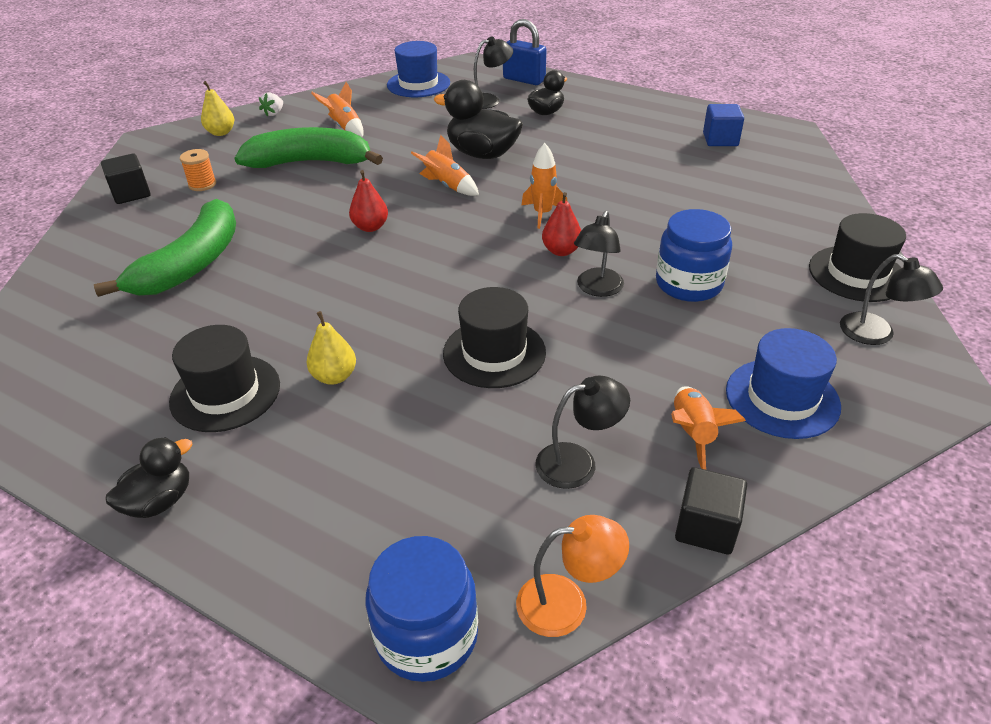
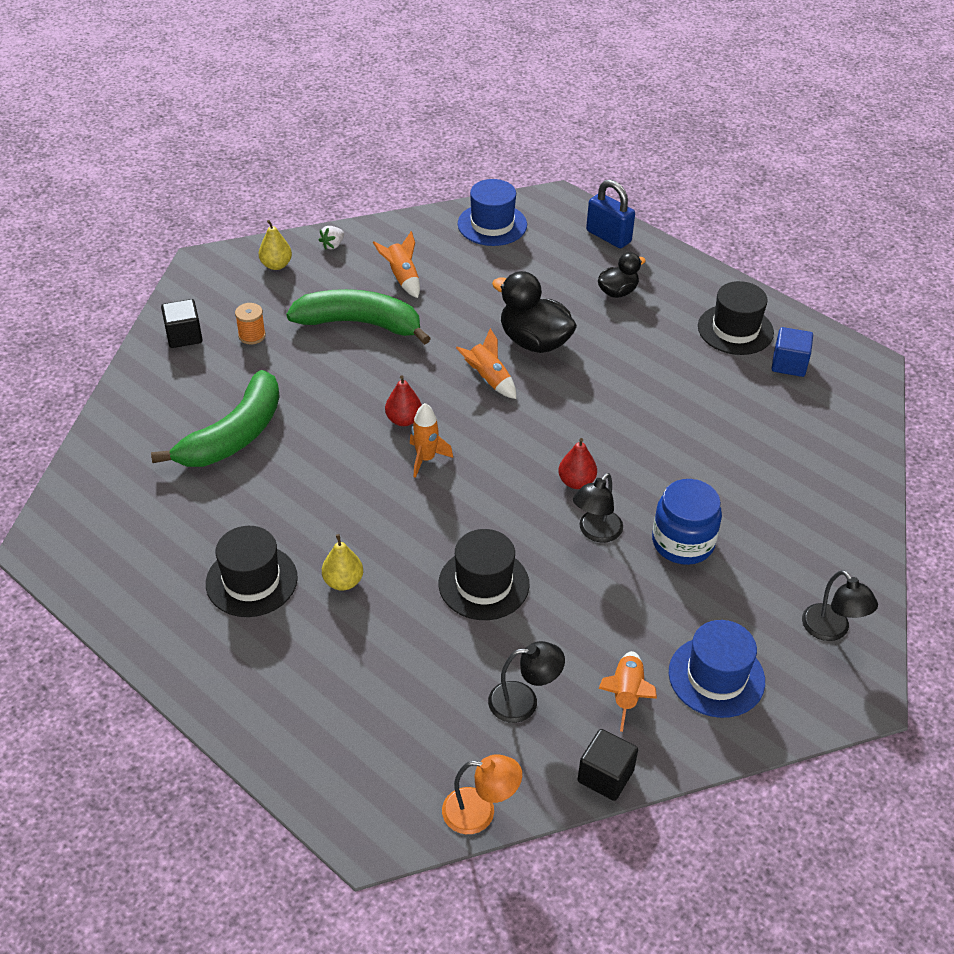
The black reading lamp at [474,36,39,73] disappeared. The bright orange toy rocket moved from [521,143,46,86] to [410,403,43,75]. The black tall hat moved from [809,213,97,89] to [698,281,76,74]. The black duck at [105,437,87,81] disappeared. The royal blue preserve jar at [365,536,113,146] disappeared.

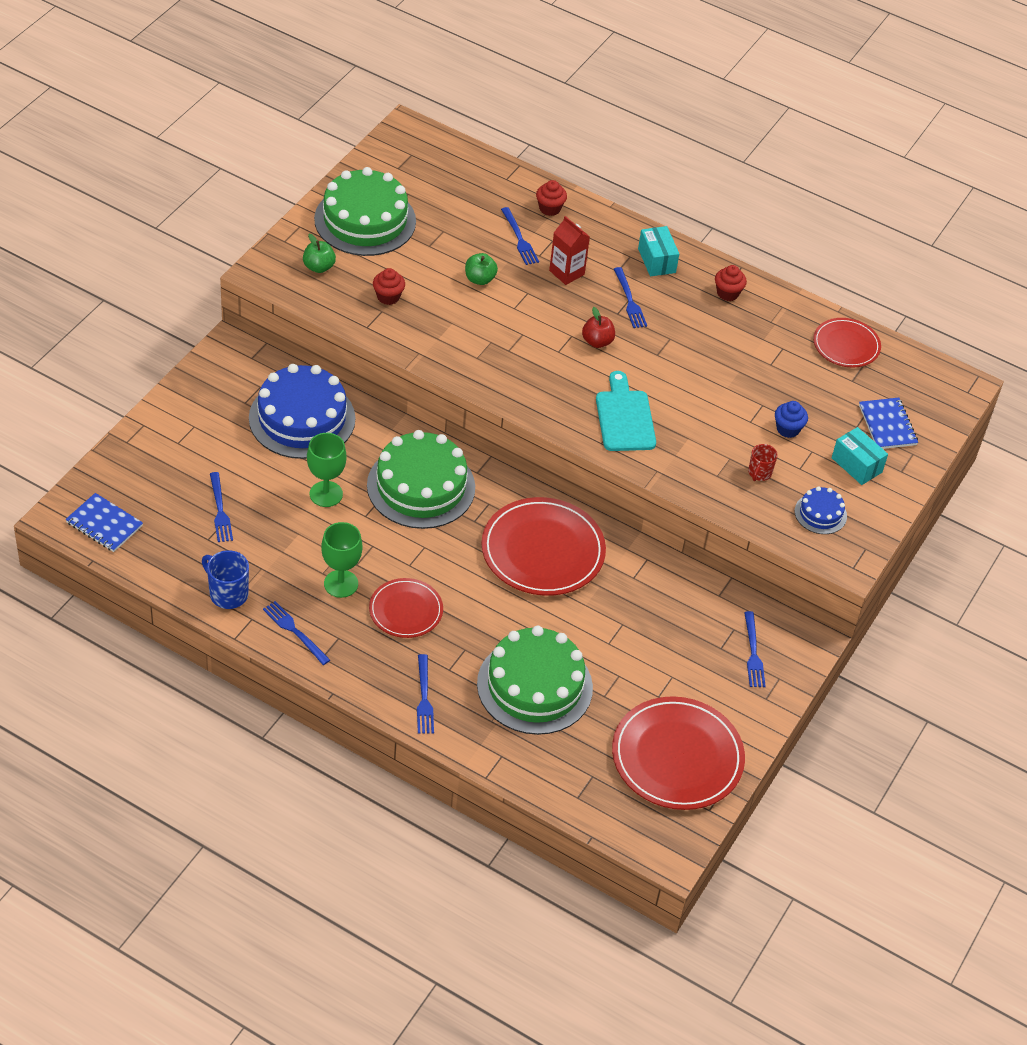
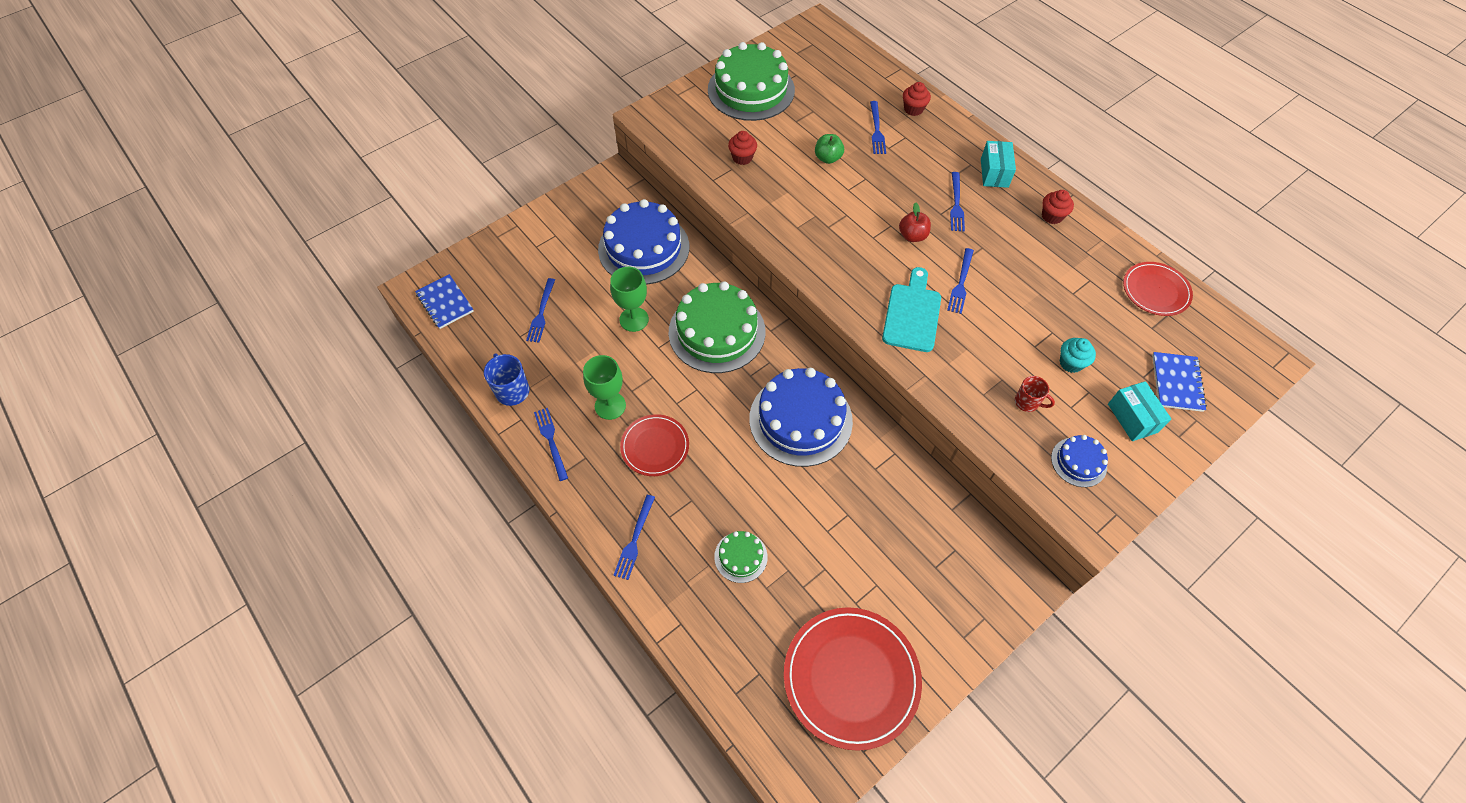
The crimson milk carton at [549,216,41,69] disappeared. The emerald toy apple at [303,234,33,39] disappeared. The royal blue fairy cake at [775,401,33,37] became the turquoise fairy cake at [1059,338,37,35]. The crimson tea mug at [748,444,30,37] turned 105 degrees counterclockwise. The crimson flat dish at [481,497,125,99] was replaced by the royal blue gateau at [749,368,104,99]. The royal blue dinner fork moved from [744,611,22,76] to [947,248,27,66]. The emerald gateau at [477,626,116,109] changed to 0.47 times the size.

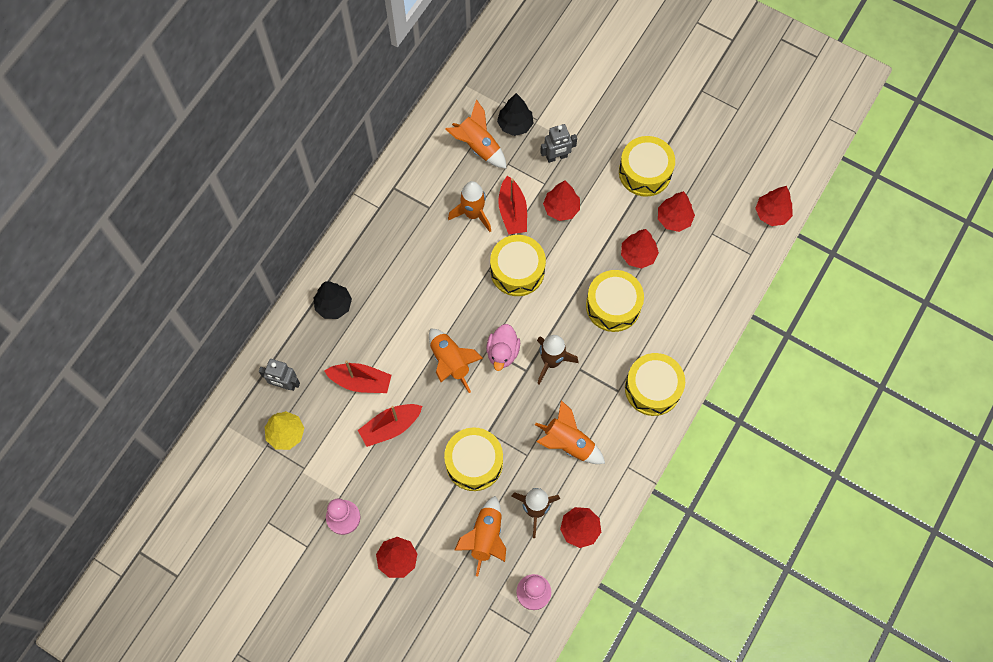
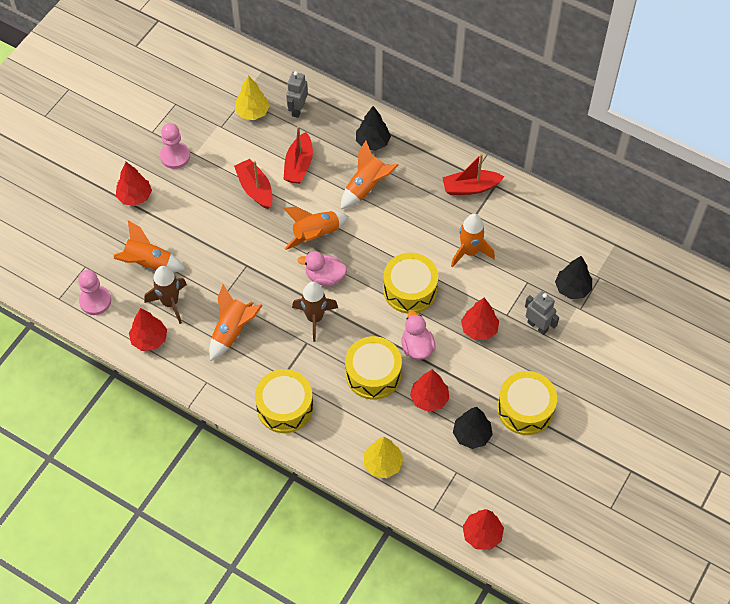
The bright orange toy rocket moved from [445,99,62,70] to [341,141,58,68]. The ash-grey robot figure at [540,124,37,39] turned 150 degrees clockwise. The crimson boat moved from [498,176,29,59] to [442,153,62,42]. The crimson toy tree at [658,191,37,41] became the black toy tree at [453,407,40,42]. The yellow toy drum at [444,427,59,64] disappeared. The pink duck at [401,311,34,49] appeared. The yellow toy tree at [364,437,40,41] appeared.

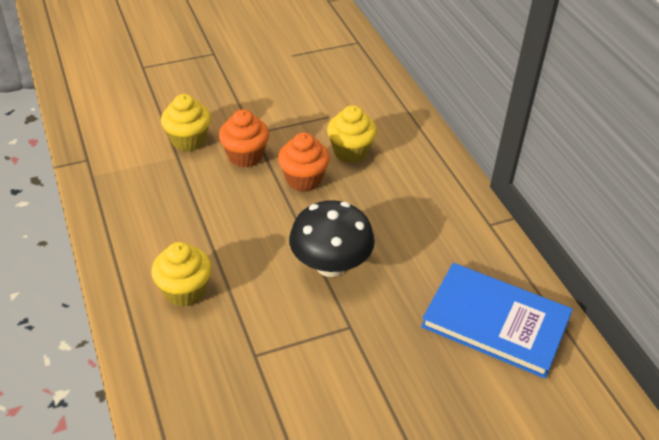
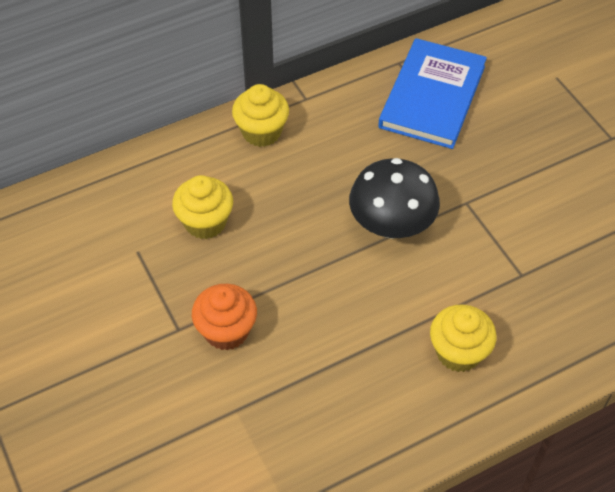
The yellow fairy cake moved from [161,94,50,57] to [232,84,57,63]. The bright orange fairy cake at [278,132,52,60] disappeared.

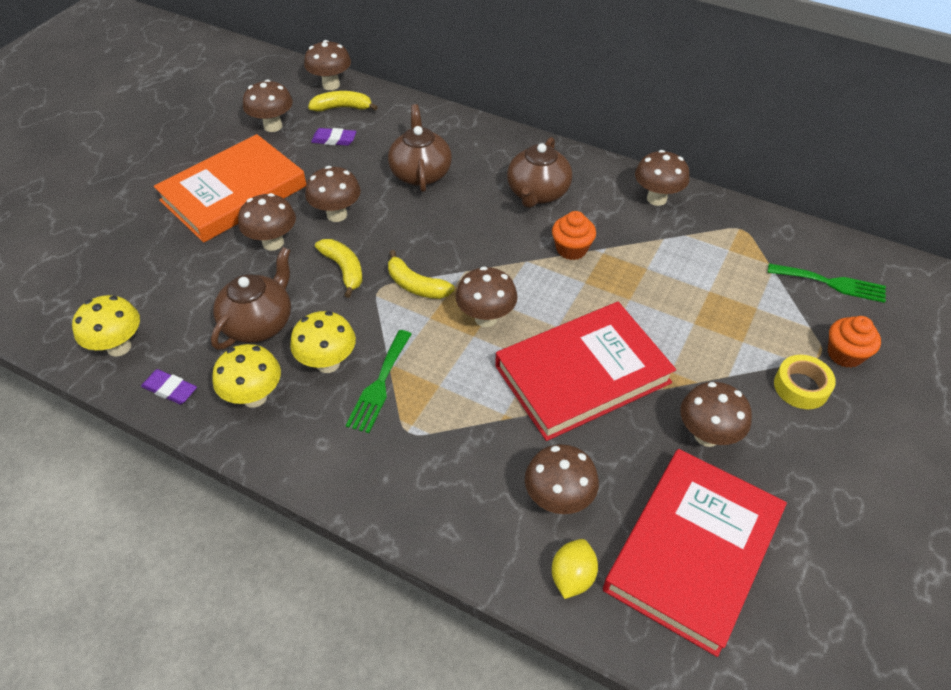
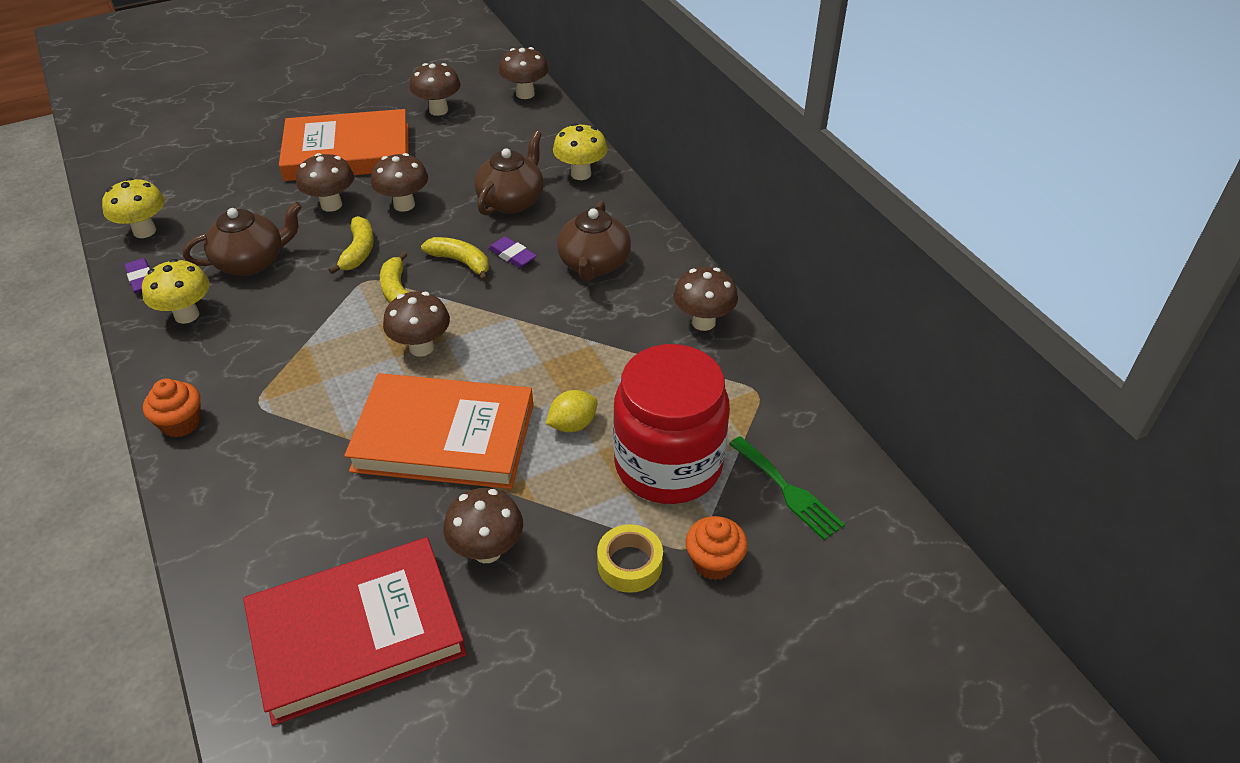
The yellow banana moved from [308,91,70,21] to [421,237,68,44]. The purple eraser moved from [311,128,45,18] to [488,236,49,32]. The brown china teapot at [507,137,65,71] turned 45 degrees counterclockwise. The bright orange fairy cake moved from [552,211,44,49] to [143,379,58,58]. The crimson hardcover at [495,302,181,139] became the bright orange hardcover at [344,373,189,116]. The yellow mushroom moved from [290,311,66,62] to [553,123,55,57]. The emerald dinner fork at [346,330,66,103] disappeared. The brown mushroom at [525,444,74,70] disappeared. The yellow citrus fruit moved from [552,539,46,60] to [546,390,52,42]. The crimson preserve jar at [613,344,117,160] appeared.

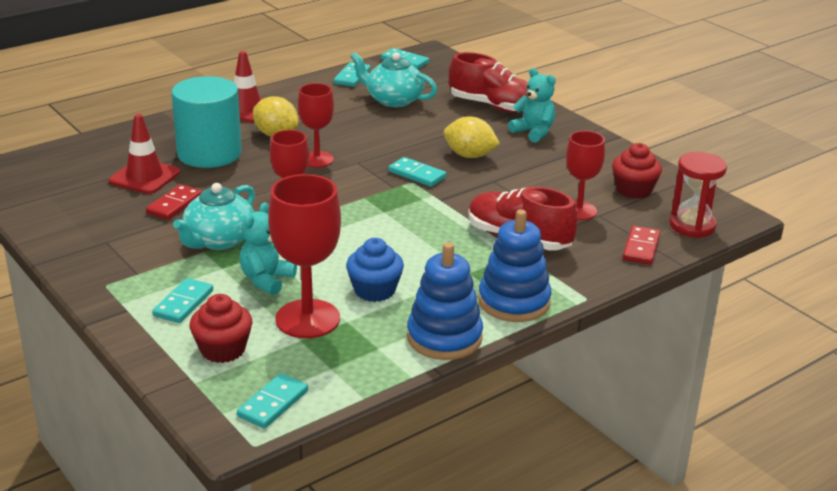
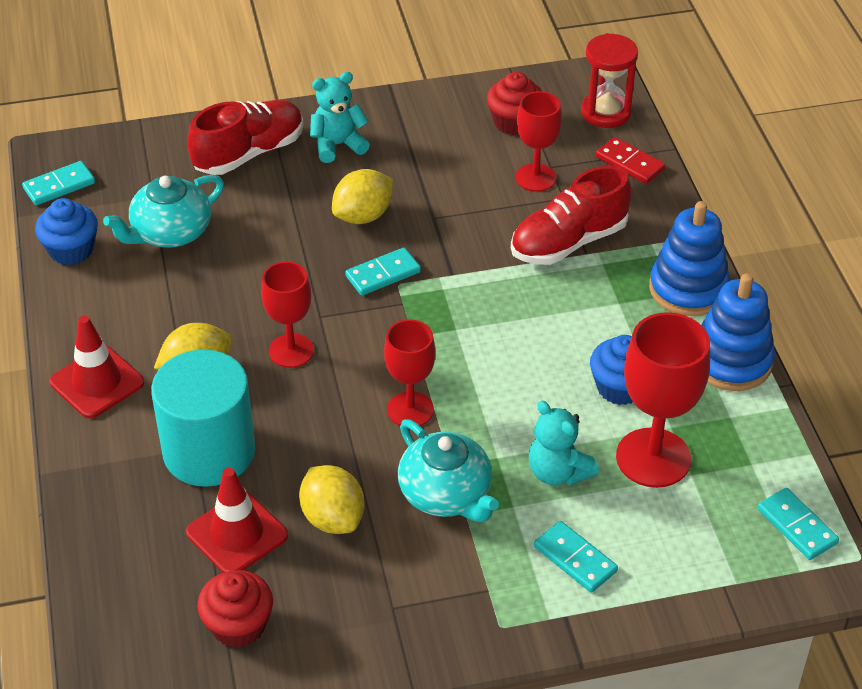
The turquoise domino tile at [334,62,36,25] was replaced by the royal blue fairy cake at [35,198,63,67]. The crimson domino tile at [146,184,56,36] was replaced by the yellow citrus fruit at [299,465,65,69]. The crimson fairy cake moved from [190,294,62,69] to [197,570,76,78].

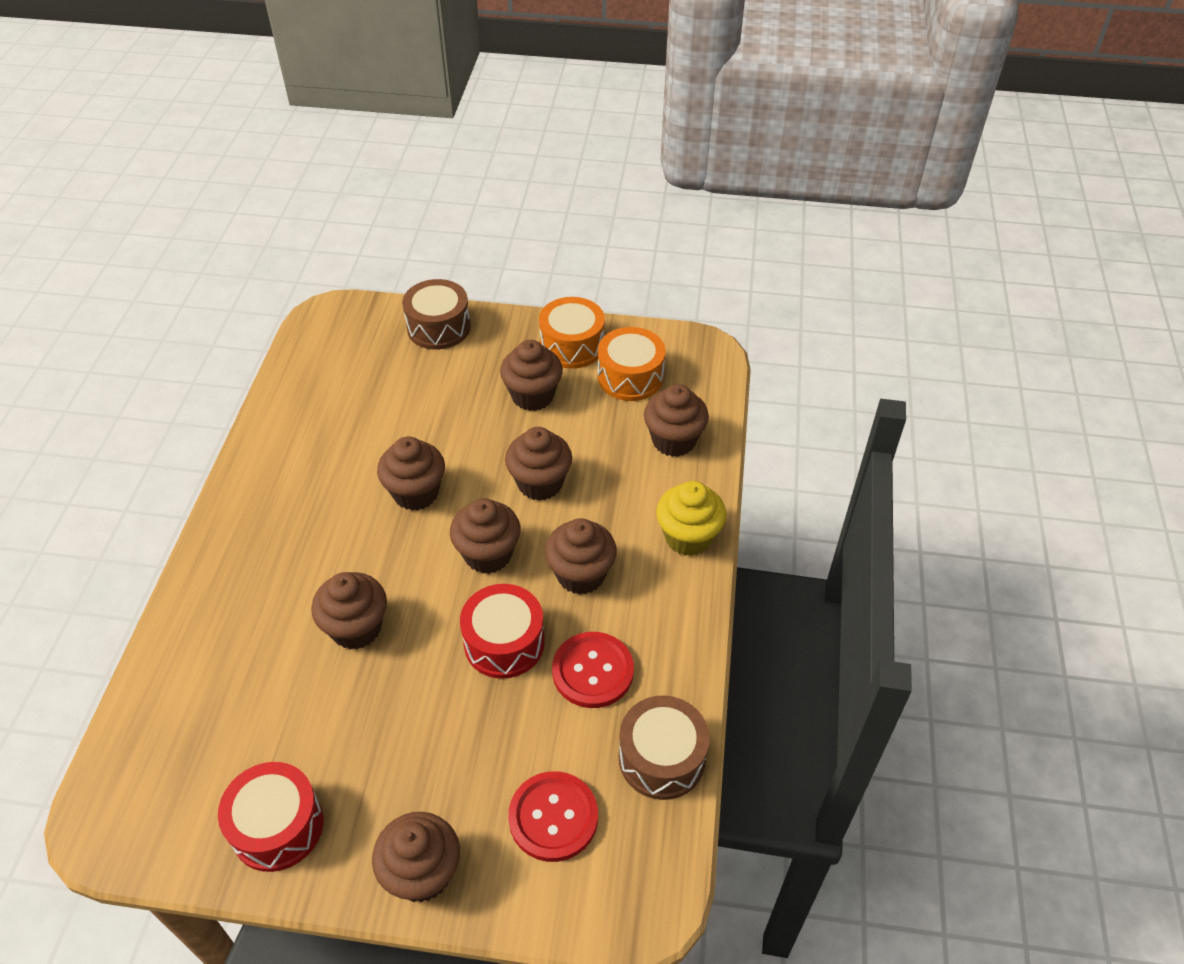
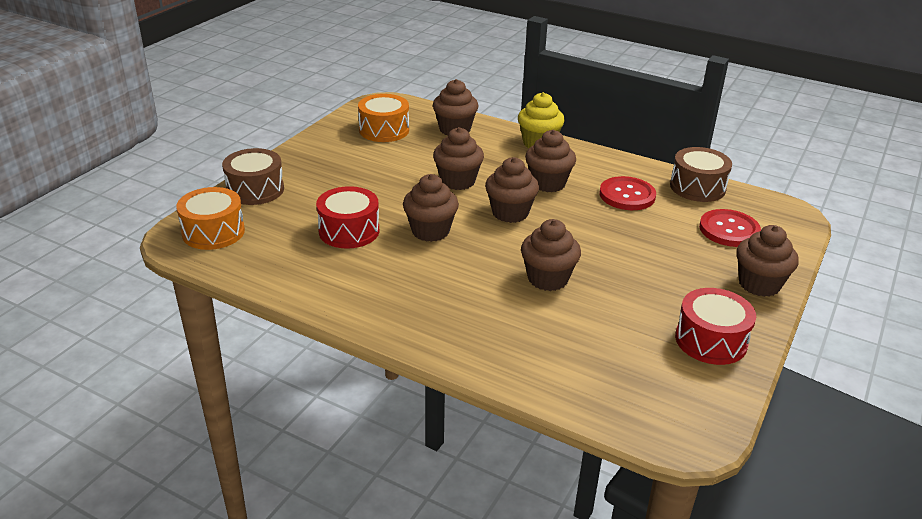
The bright orange toy drum moved from [539,297,66,72] to [176,187,69,63]. The brown fairy cake at [500,340,63,71] disappeared. The crimson toy drum moved from [460,584,85,95] to [316,186,63,63].

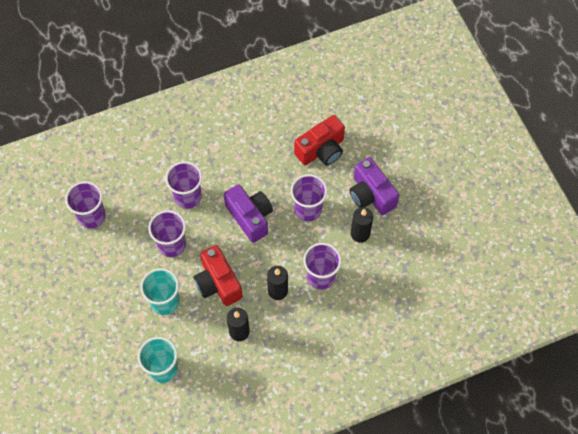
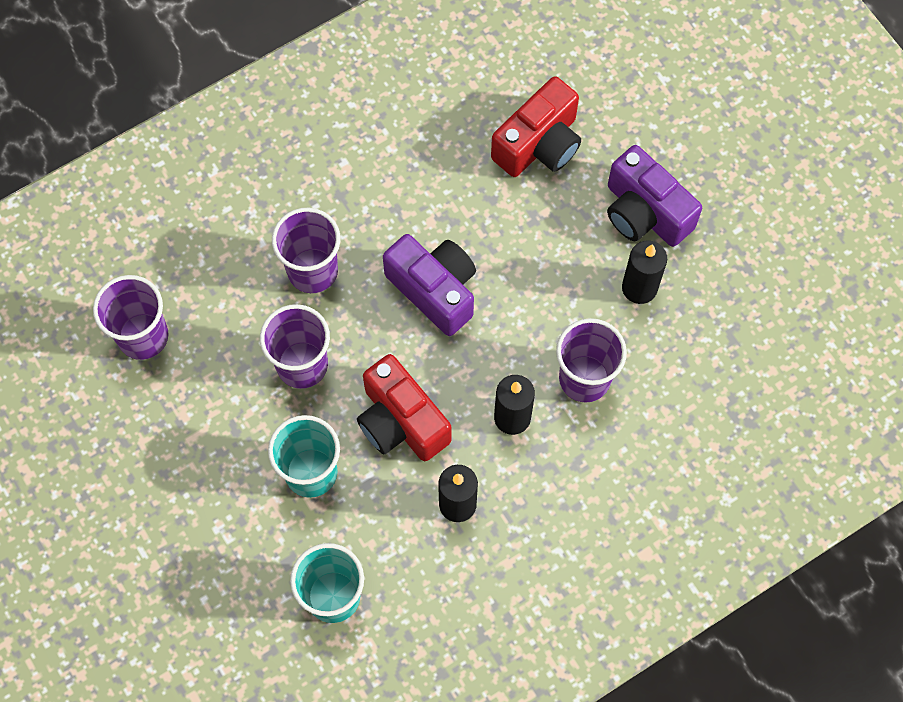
The purple cup at [290,174,37,48] disappeared.

